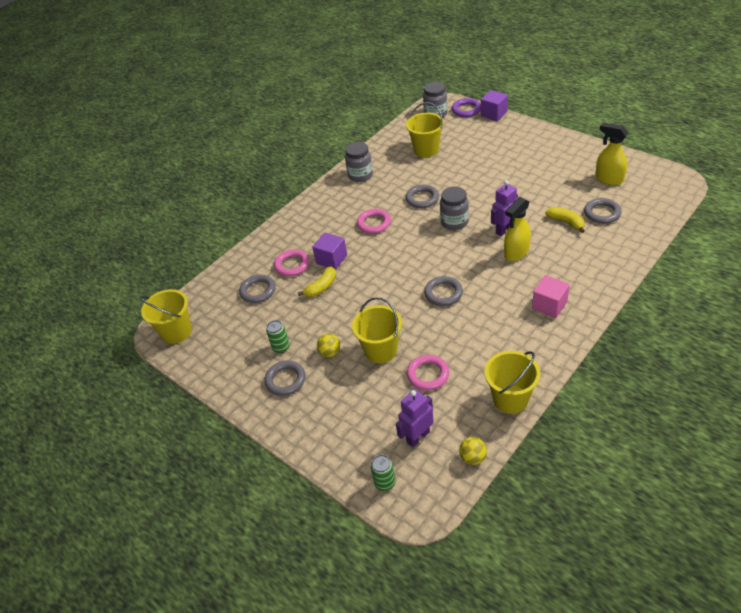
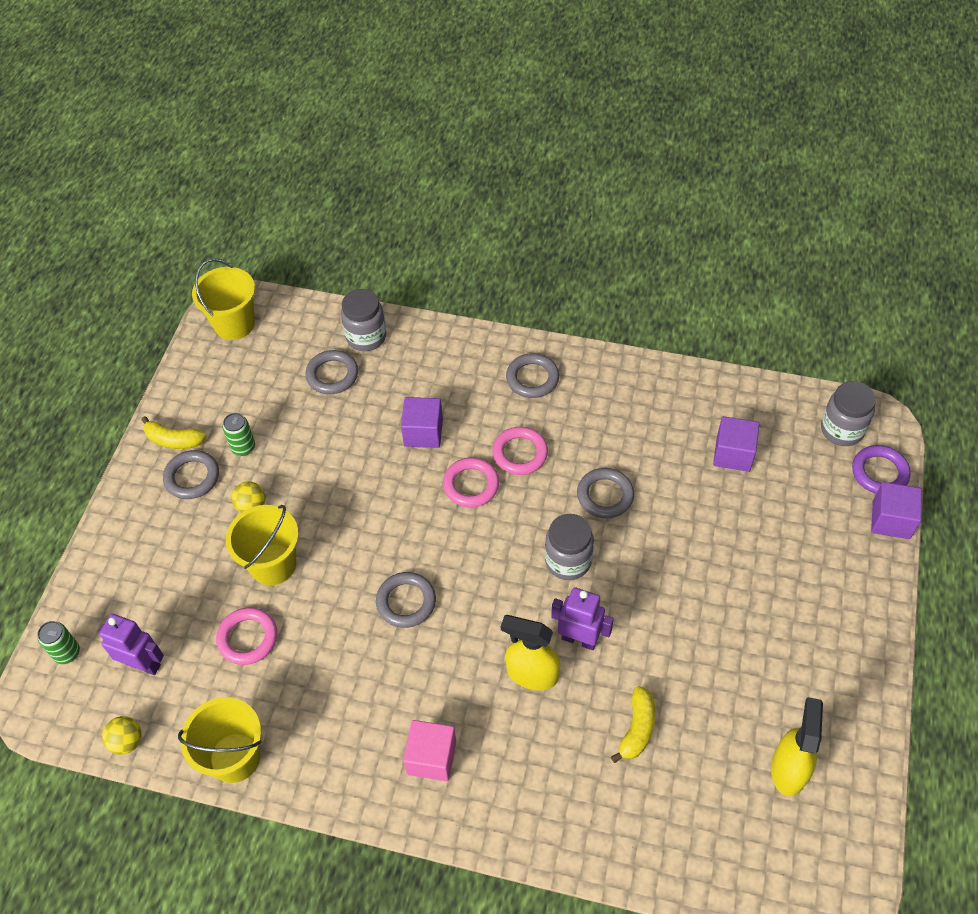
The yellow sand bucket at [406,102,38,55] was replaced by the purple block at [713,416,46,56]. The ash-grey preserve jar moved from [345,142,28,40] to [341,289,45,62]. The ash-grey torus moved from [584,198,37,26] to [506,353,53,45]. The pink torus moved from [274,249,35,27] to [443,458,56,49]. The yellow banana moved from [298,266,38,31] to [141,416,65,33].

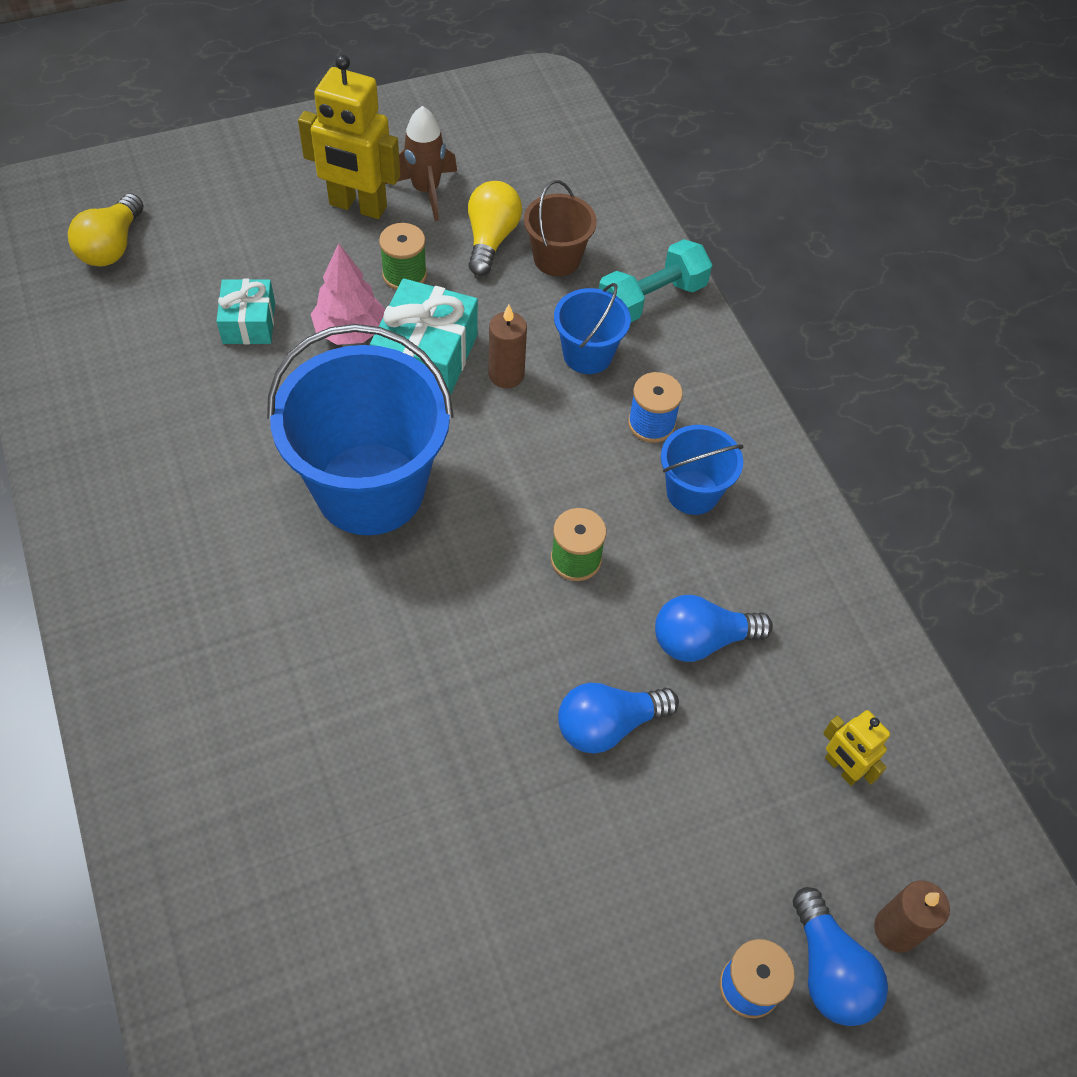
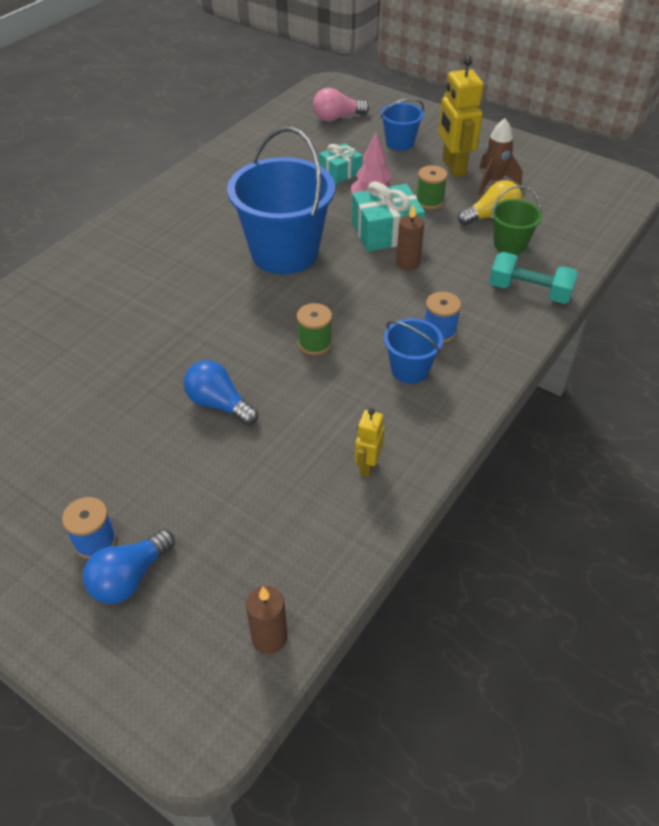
The brown sand bucket at [524,180,73,96] became the emerald sand bucket at [491,186,51,69]. The yellow bulb at [68,193,75,73] became the pink bulb at [313,88,56,33]. The royal blue sand bucket moved from [554,283,77,91] to [381,98,43,53]. The royal blue bulb at [655,595,118,67] disappeared. The yellow robot figure moved from [823,710,67,76] to [355,408,30,69]. The brown wax candle moved from [874,881,76,72] to [246,586,41,68].

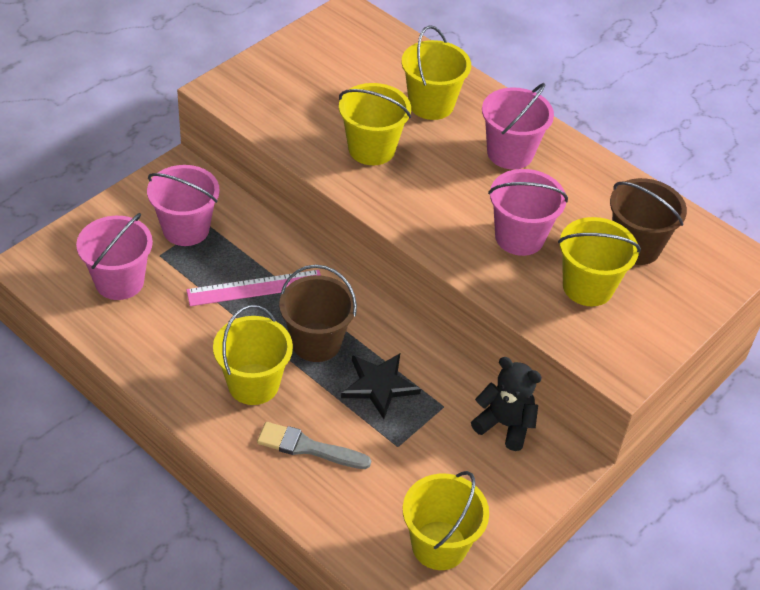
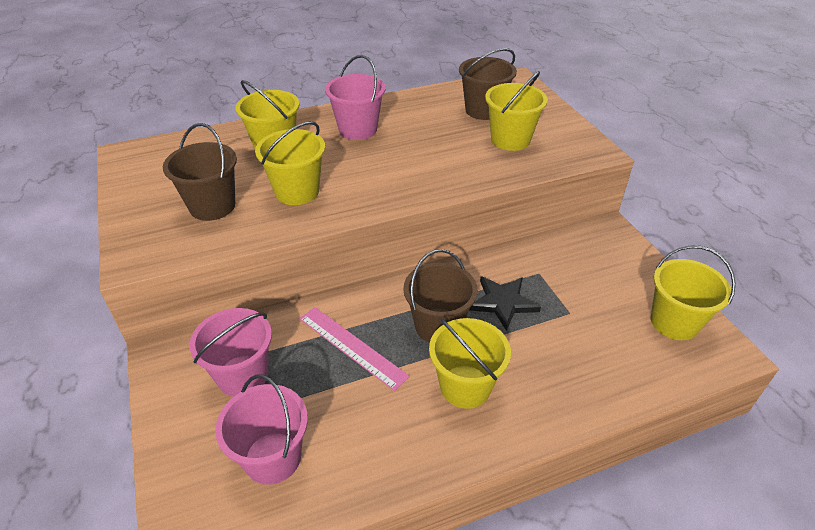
The pink sand bucket at [488,169,80,87] disappeared. The pink straightedge at [186,270,135,36] turned 60 degrees counterclockwise. The black teddy bear at [471,357,71,94] disappeared. The ash-grey paint brush at [257,422,114,47] disappeared. The brown sand bucket at [163,123,74,98] appeared.

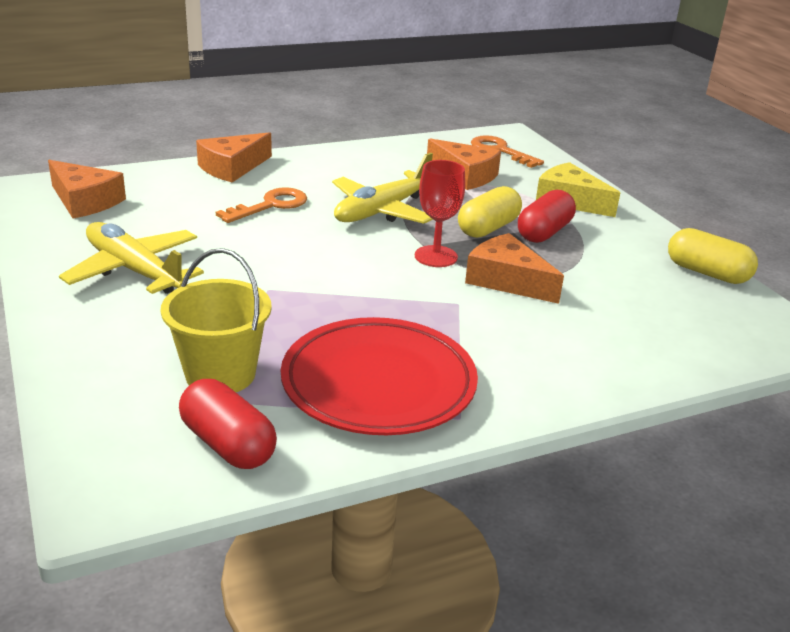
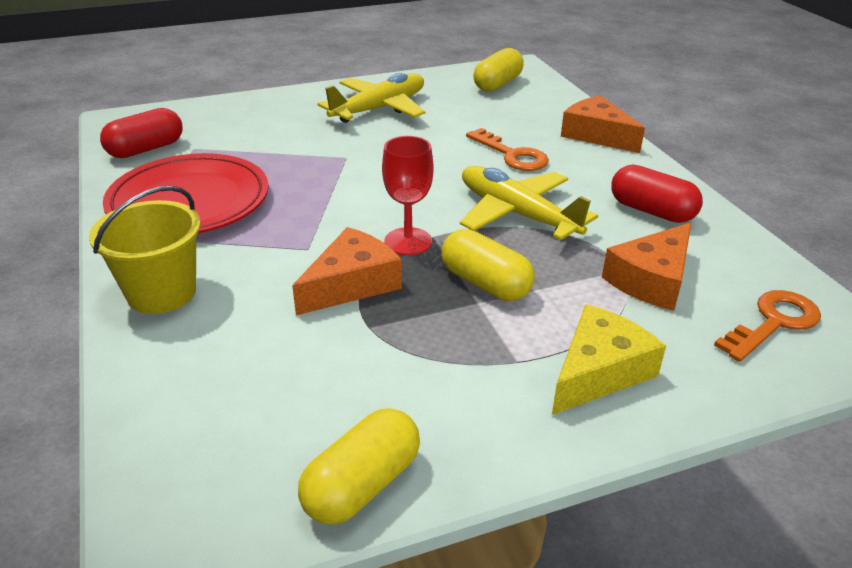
The bright orange piece of cheese at [48,160,78,59] was replaced by the yellow pill shape at [473,48,51,44]. The crimson pill shape moved from [518,190,58,53] to [611,165,92,58]. The yellow sand bucket moved from [161,248,111,144] to [89,186,112,128].

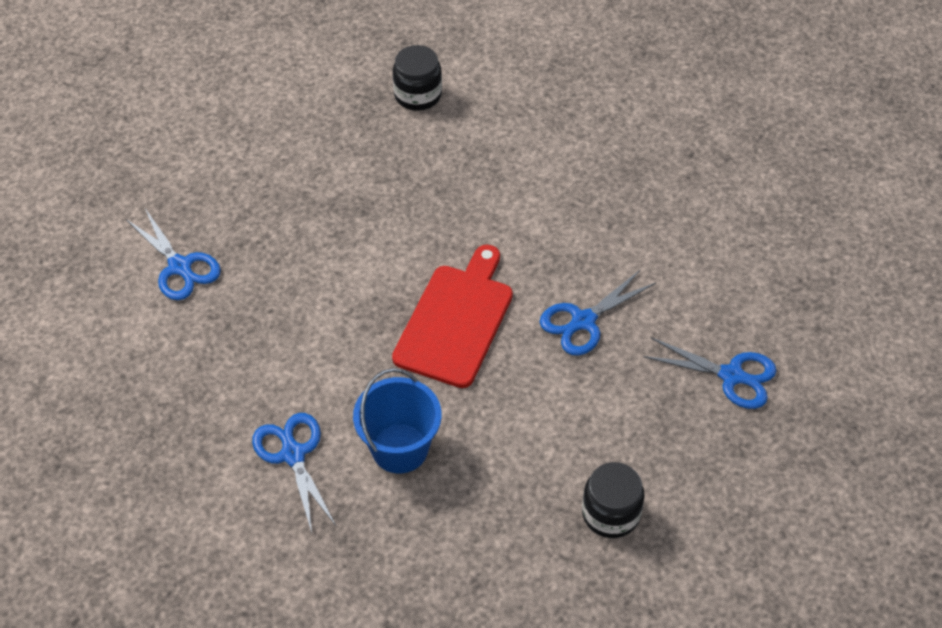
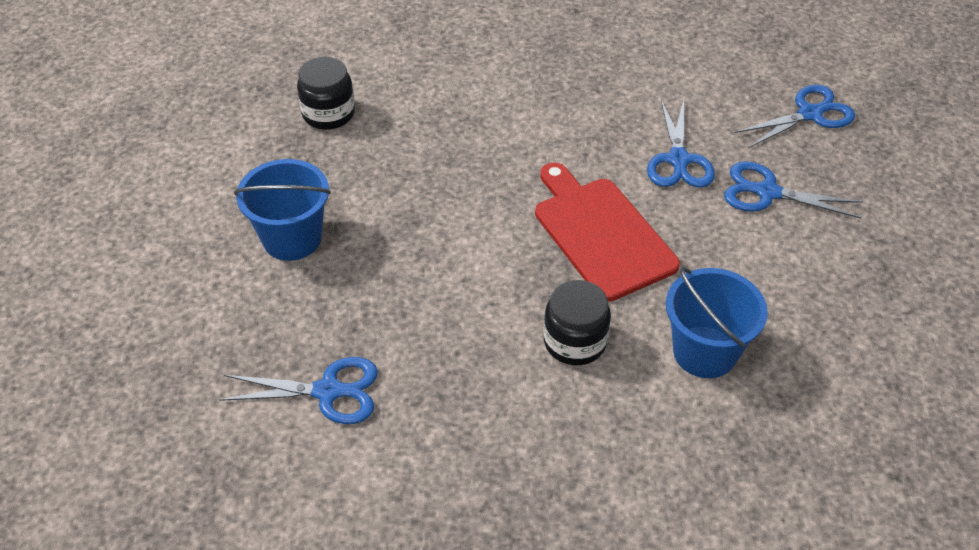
The royal blue shears moved from [252,413,84,120] to [724,161,139,58]. The black preserve jar moved from [582,462,63,76] to [544,280,67,85]. The royal blue sand bucket at [234,159,97,102] appeared.

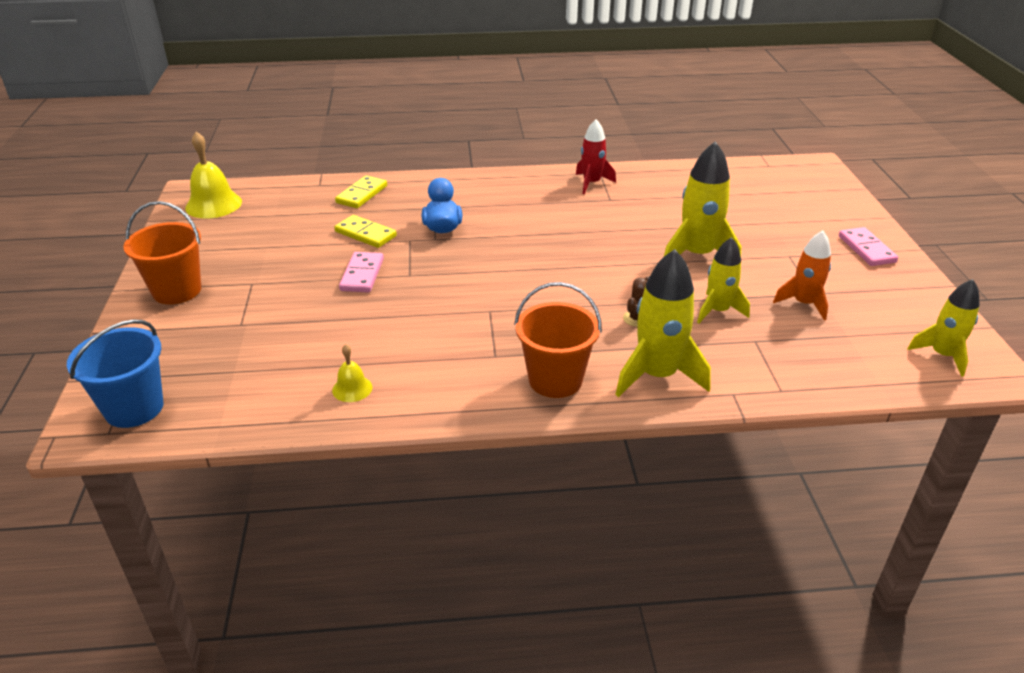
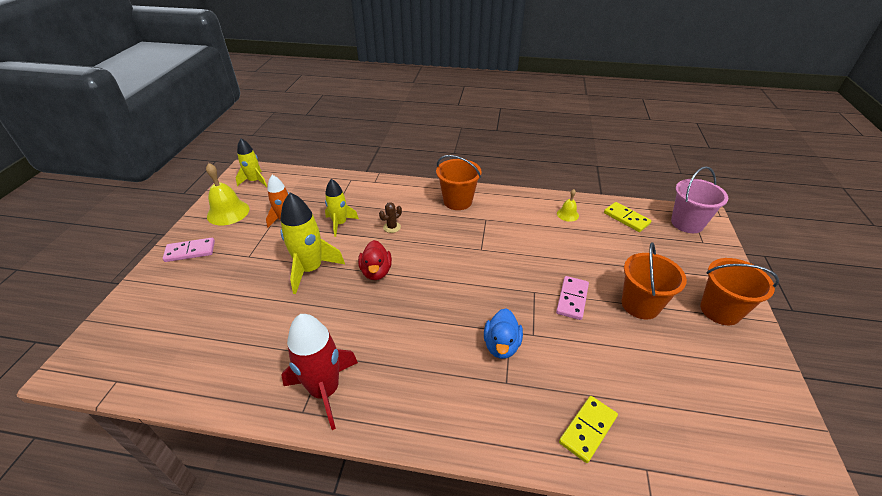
The crimson toy rocket at [576,119,40,75] changed to 1.57 times the size. The yellow school bell moved from [185,132,57,87] to [206,163,43,63]. The yellow domino tile moved from [334,215,63,33] to [604,202,47,30]. The pink domino tile at [839,227,59,39] turned 75 degrees clockwise. The yellow toy rocket at [615,249,96,148] disappeared. The royal blue sand bucket at [67,319,97,109] became the pink sand bucket at [671,166,57,67]. The crimson duck at [358,240,34,40] appeared. The bright orange sand bucket at [622,242,65,77] appeared.

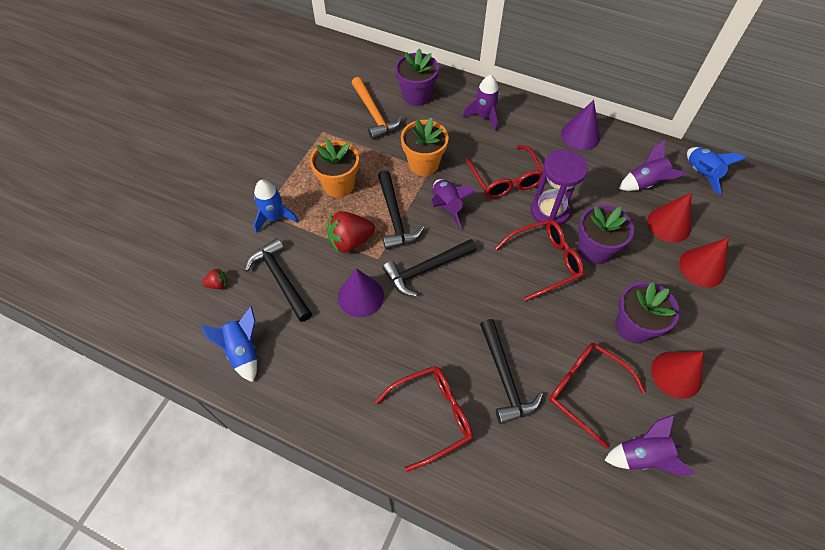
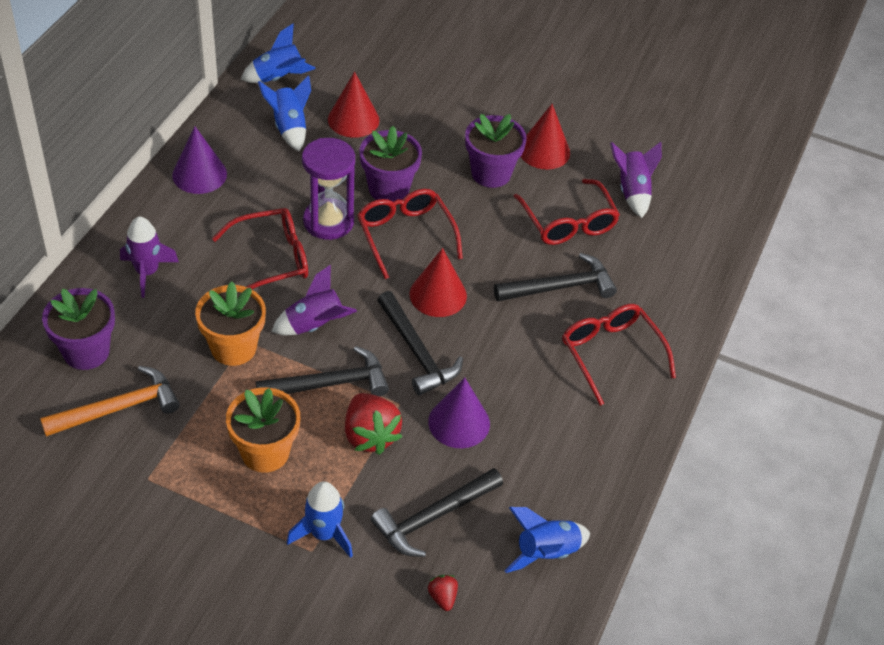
The purple toy rocket at [619,140,68,51] became the royal blue toy rocket at [258,75,53,76]. The crimson cone moved from [679,238,50,49] to [410,248,57,69]. The crimson eyeglasses at [549,343,97,105] turned 60 degrees counterclockwise.

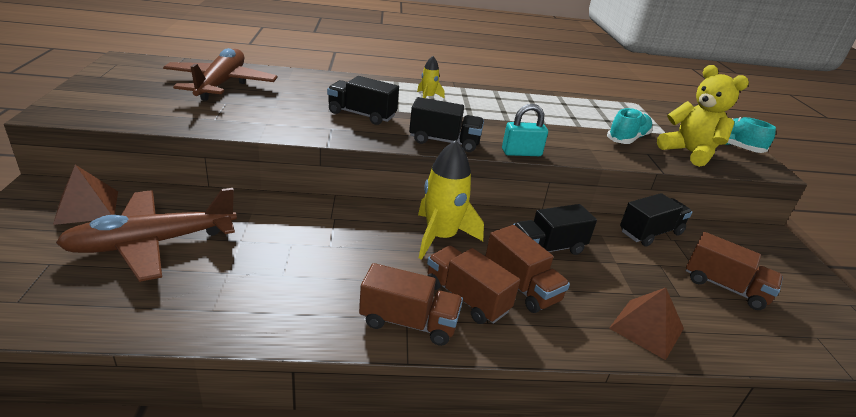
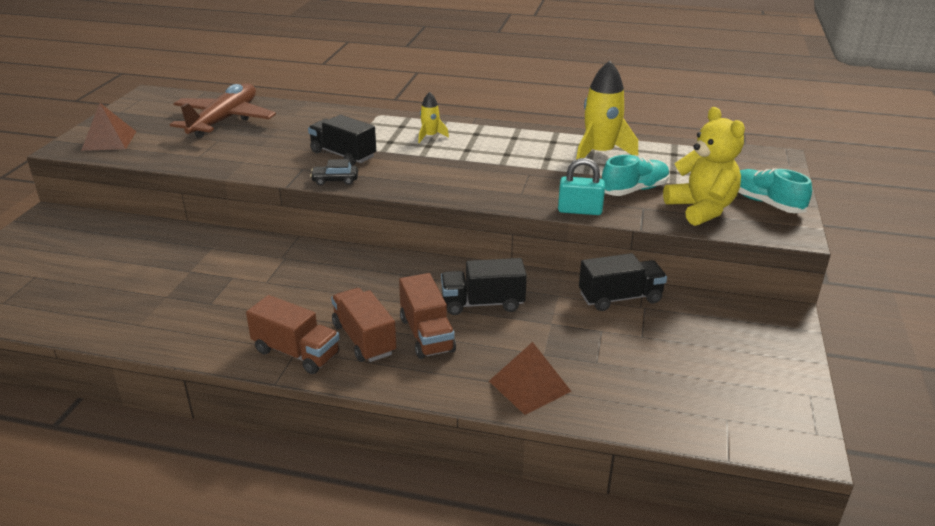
The black truck at [409,97,75,55] disappeared. The turquoise small lock moved from [502,104,46,52] to [558,158,47,57]. The yellow toy rocket moved from [418,140,66,120] to [576,60,62,99]. The brown pyramid moved from [53,165,65,60] to [81,103,55,48]. The brown aeroplane at [56,188,181,94] disappeared. The brown truck at [686,232,97,78] disappeared. The black automobile at [310,159,48,26] appeared.

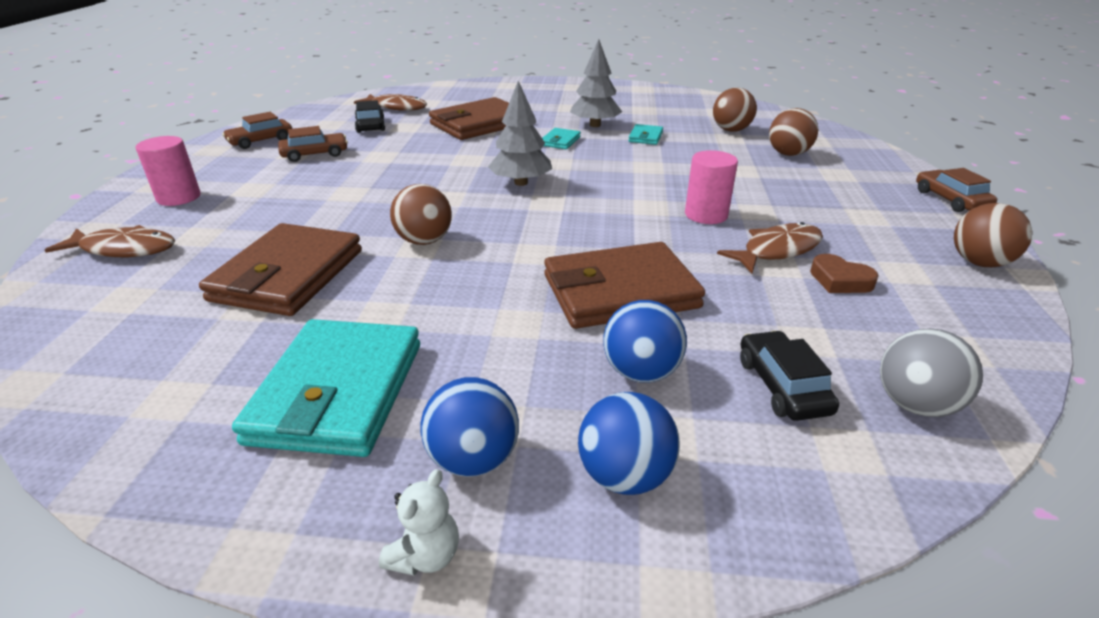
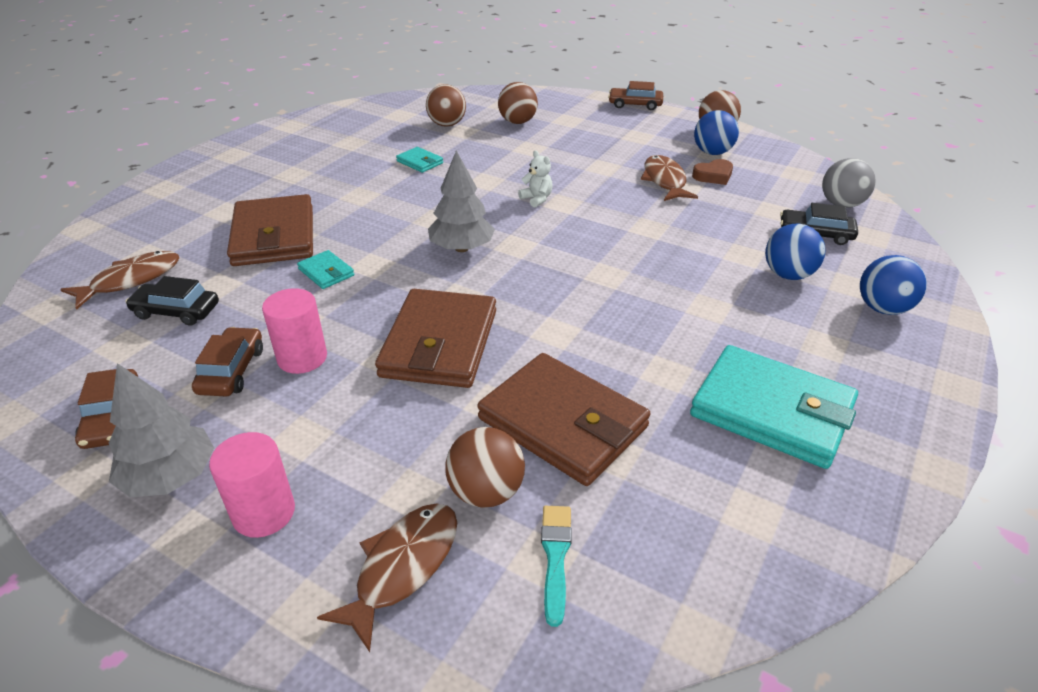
The ash-grey toy tree moved from [570,39,52,88] to [109,363,105,134]. The turquoise card wallet moved from [542,128,39,21] to [297,250,57,39]. The pink cylinder moved from [685,150,53,74] to [262,288,65,86]. The brown sphere moved from [390,184,62,61] to [446,427,79,80]. The brown card wallet moved from [544,242,161,87] to [375,289,121,99]. The royal blue sphere moved from [420,377,99,100] to [694,110,45,45]. The snow-white teddy bear moved from [379,469,80,106] to [518,151,35,57]. The turquoise paint brush at [541,506,31,121] appeared.

